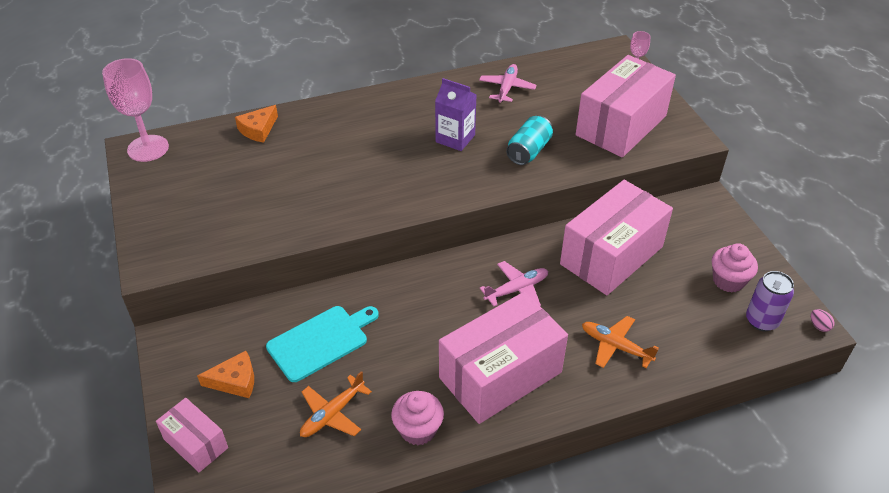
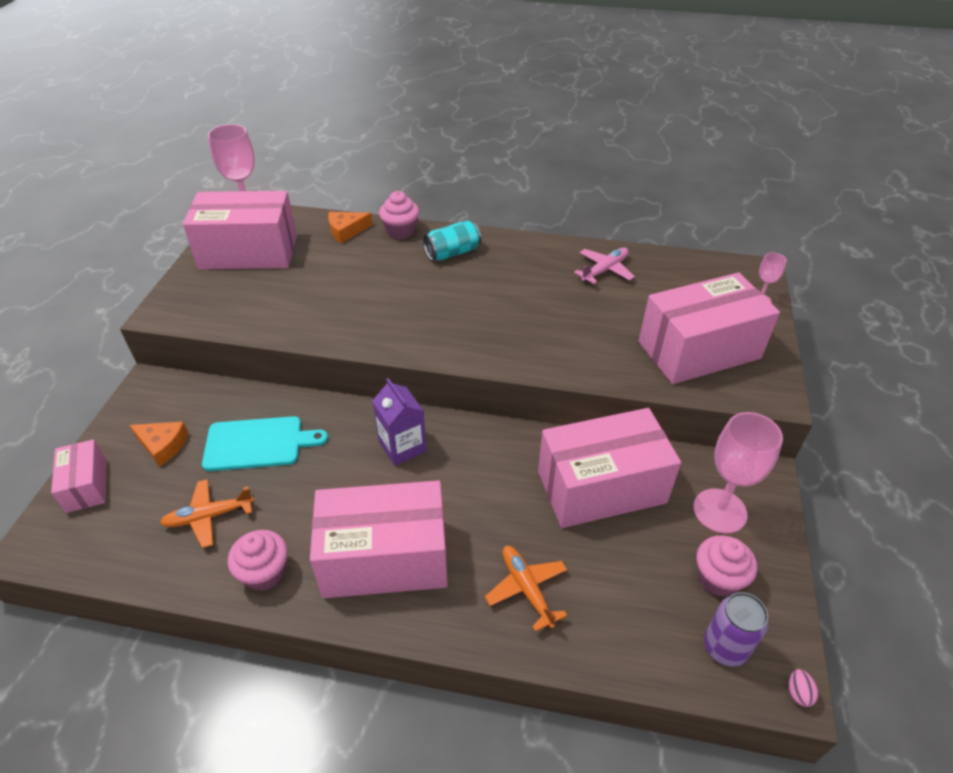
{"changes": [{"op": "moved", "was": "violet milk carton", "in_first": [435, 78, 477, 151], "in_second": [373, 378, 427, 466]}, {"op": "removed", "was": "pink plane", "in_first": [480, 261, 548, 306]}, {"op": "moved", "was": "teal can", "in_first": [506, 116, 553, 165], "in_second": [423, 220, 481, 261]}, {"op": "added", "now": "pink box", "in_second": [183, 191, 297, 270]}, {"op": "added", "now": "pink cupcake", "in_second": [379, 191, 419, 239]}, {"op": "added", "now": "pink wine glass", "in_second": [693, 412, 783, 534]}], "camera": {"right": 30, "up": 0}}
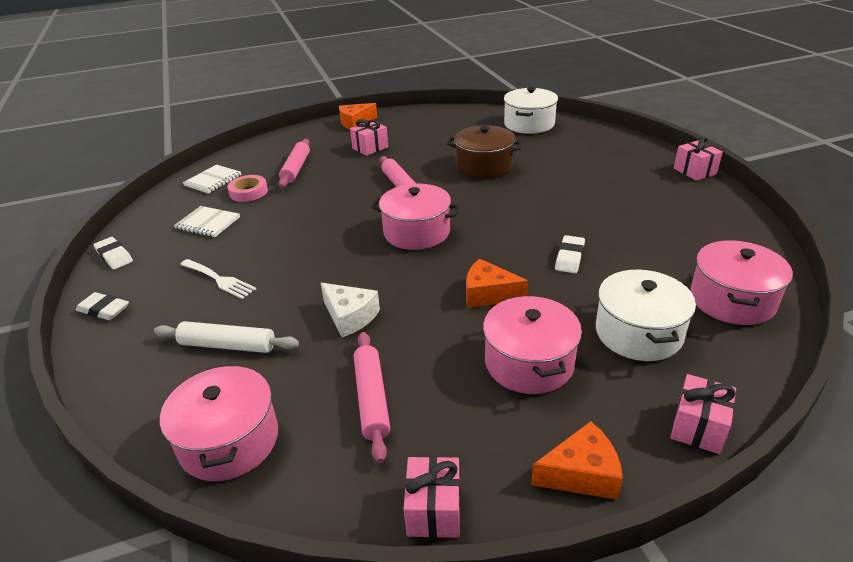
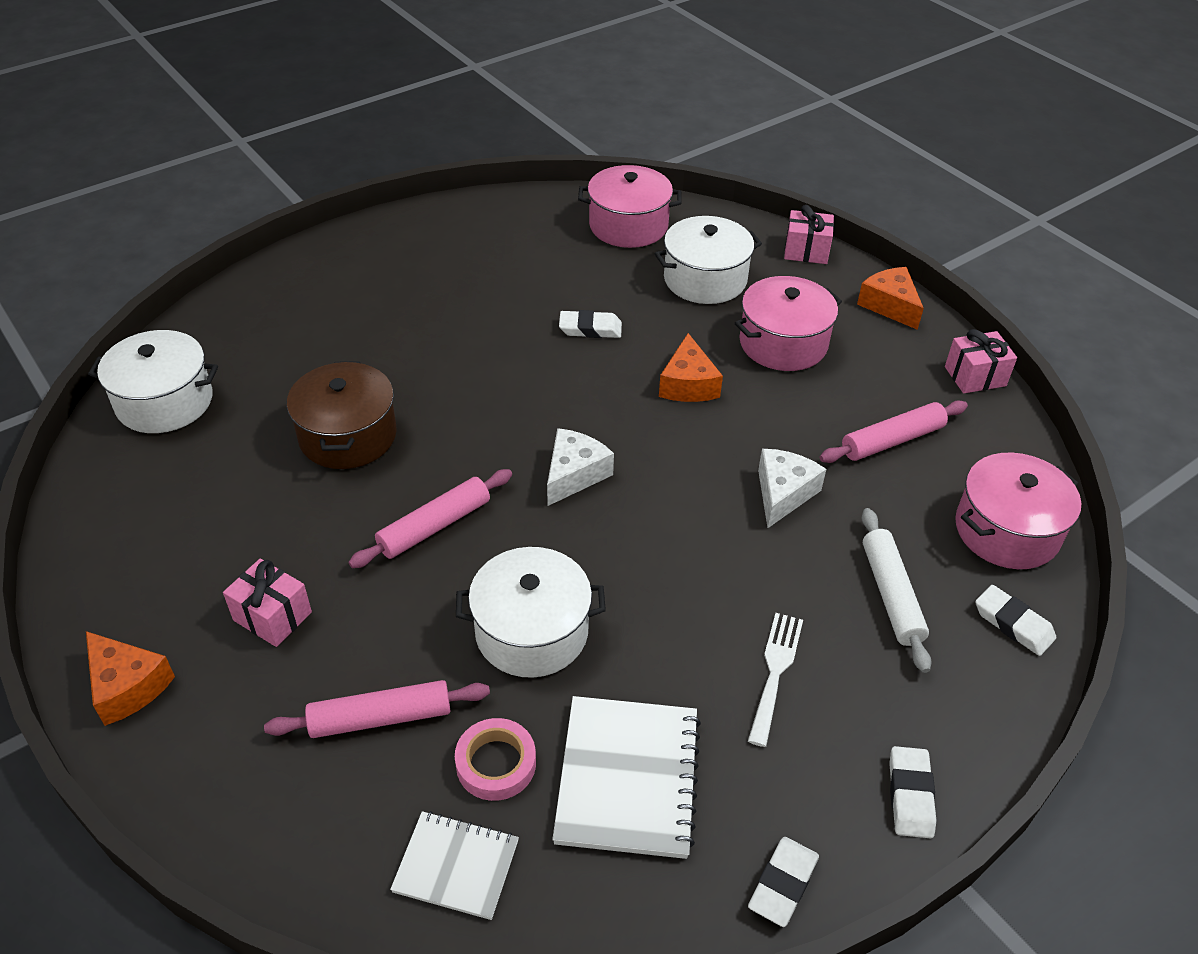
{"changes": [{"op": "resized", "was": "pure white notepad", "in_first": [174, 206, 240, 237], "in_second": [552, 696, 701, 859], "ratio": 1.61}, {"op": "replaced", "was": "pink stockpot", "now": "pure white cheese", "in_first": [371, 184, 460, 250], "in_second": [547, 428, 614, 506]}, {"op": "removed", "was": "pink gift", "in_first": [674, 137, 723, 181]}, {"op": "added", "now": "pure white stockpot", "in_second": [456, 547, 606, 678]}, {"op": "added", "now": "pure white pencil eraser", "in_second": [975, 585, 1056, 656]}], "camera": {"right": -110, "up": 10}}
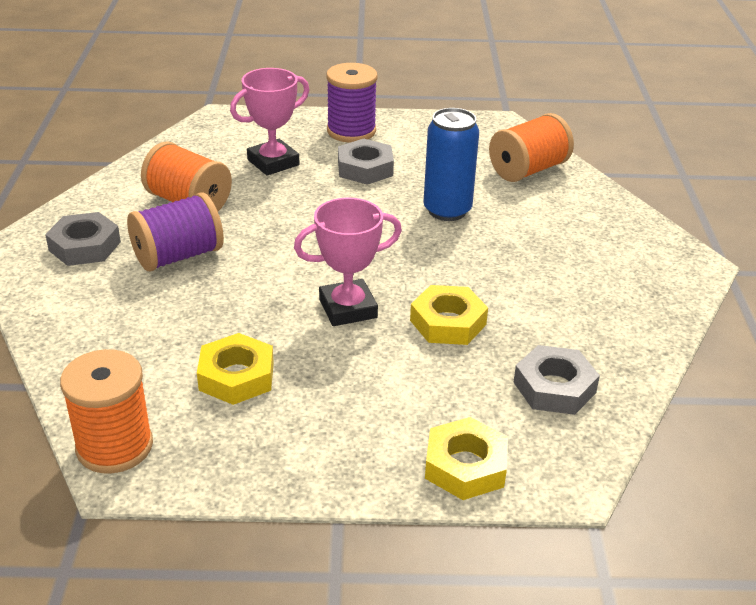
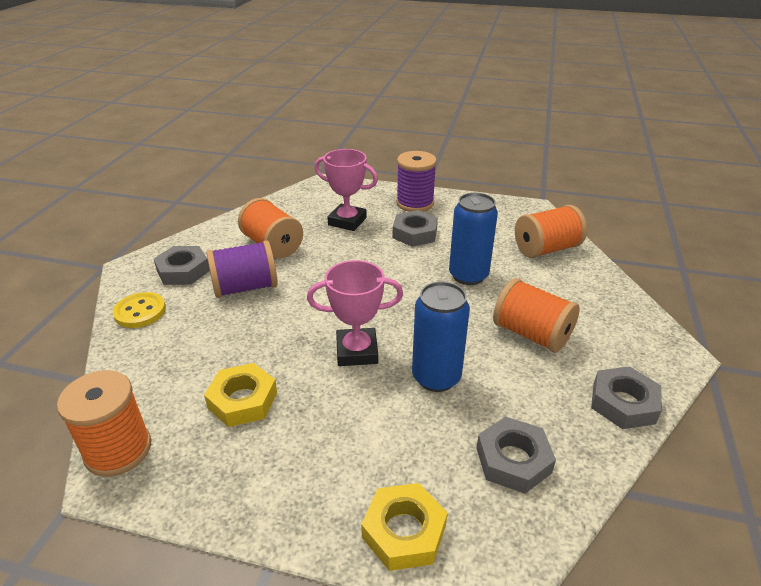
{"changes": [{"op": "turned", "was": "pink trophy", "in_first": [230, 68, 309, 176], "in_second": [314, 149, 378, 231], "clockwise": 45}, {"op": "replaced", "was": "golden nut", "now": "blue can", "in_first": [410, 285, 488, 345], "in_second": [412, 282, 470, 392]}, {"op": "added", "now": "golden shirt button", "in_second": [113, 292, 166, 328]}, {"op": "added", "now": "orange reel of thread", "in_second": [493, 278, 580, 353]}, {"op": "added", "now": "gray nut", "in_second": [591, 366, 662, 429]}], "camera": {"right": 15, "up": 0}}
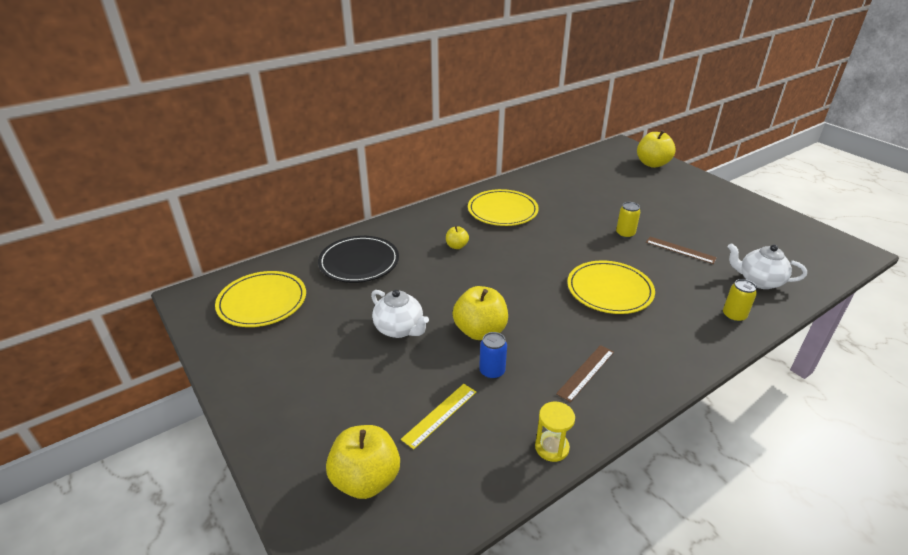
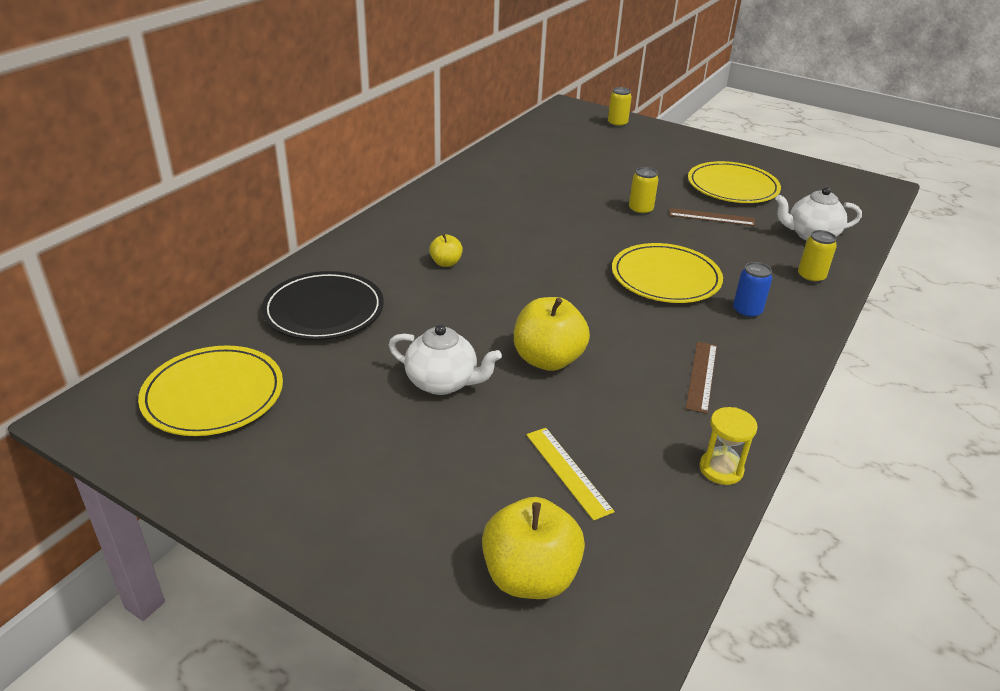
{"changes": [{"op": "turned", "was": "golden straightedge", "in_first": [401, 384, 476, 449], "in_second": [526, 428, 615, 521], "clockwise": -45}, {"op": "moved", "was": "golden dinner plate", "in_first": [468, 189, 539, 226], "in_second": [688, 161, 781, 203]}, {"op": "moved", "was": "blue can", "in_first": [479, 332, 507, 379], "in_second": [733, 262, 772, 319]}, {"op": "replaced", "was": "golden toy apple", "now": "golden can", "in_first": [637, 130, 676, 168], "in_second": [608, 87, 632, 128]}], "camera": {"right": -25, "up": 0}}
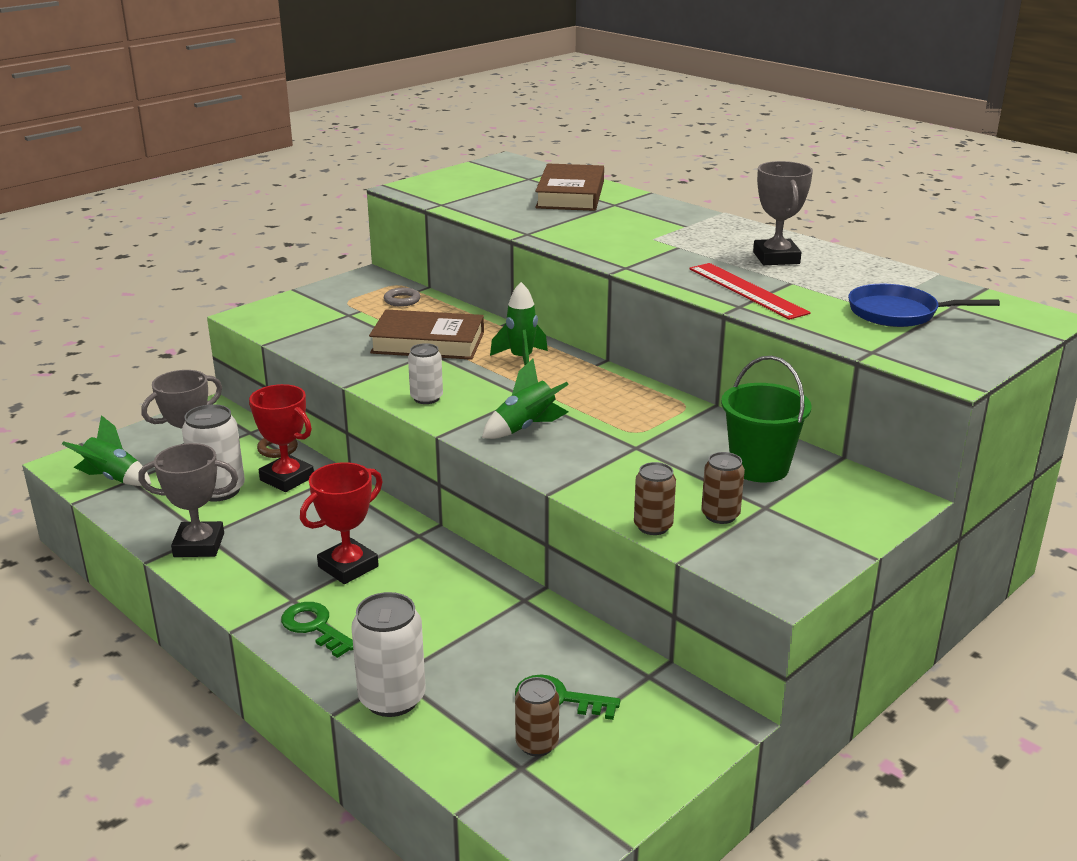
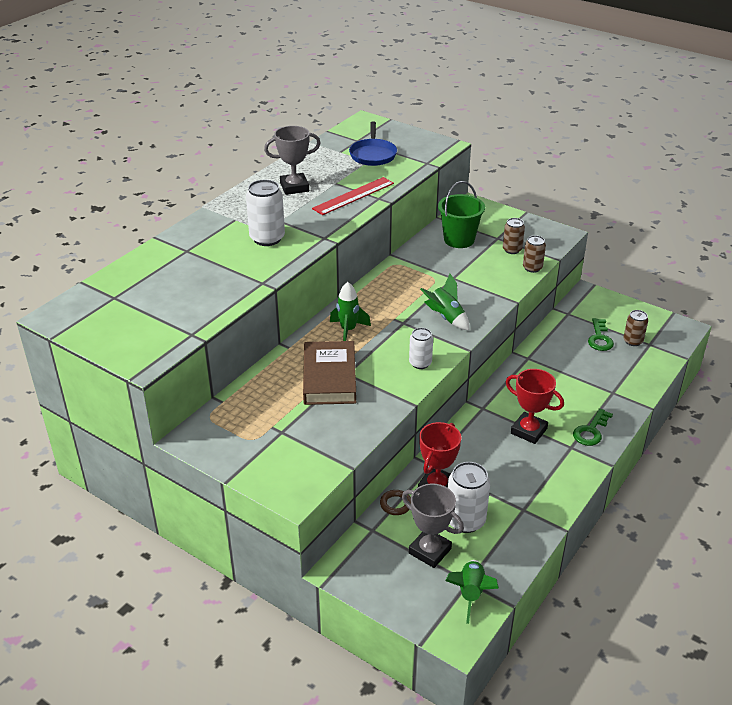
{"changes": [{"op": "removed", "was": "gray trophy", "in_first": [138, 443, 238, 557]}, {"op": "moved", "was": "pure white can", "in_first": [351, 592, 425, 717], "in_second": [246, 180, 285, 246]}, {"op": "removed", "was": "gray ring", "in_first": [384, 288, 420, 307]}, {"op": "removed", "was": "dark brown hardback", "in_first": [535, 163, 604, 211]}], "camera": {"right": -100, "up": 10}}
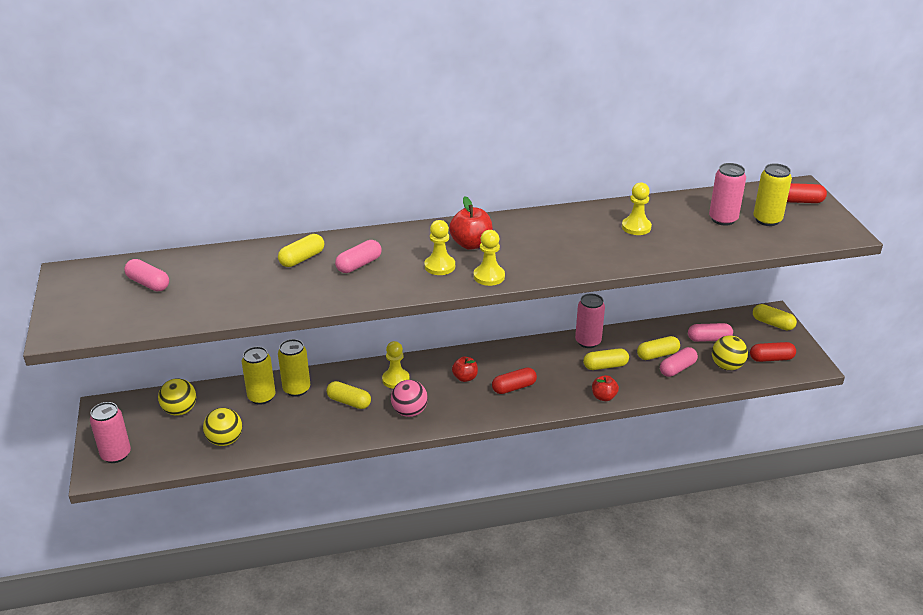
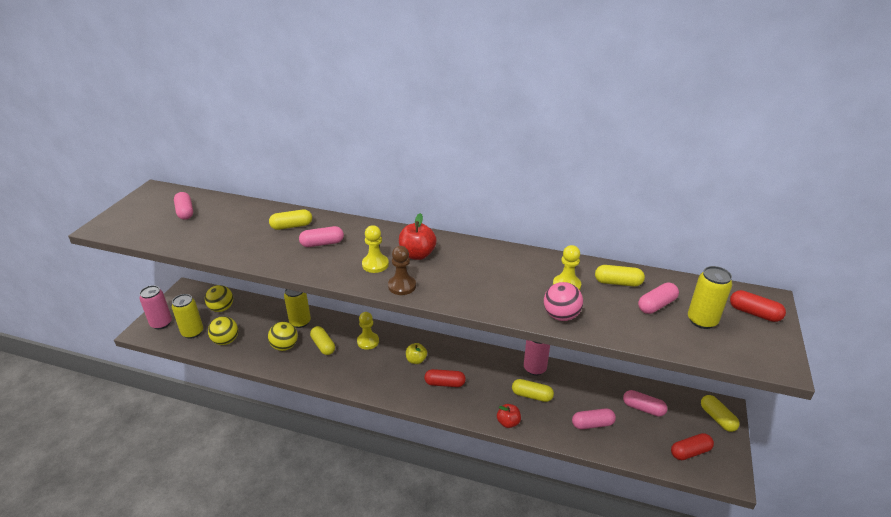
{"changes": [{"op": "moved", "was": "golden can", "in_first": [241, 347, 276, 405], "in_second": [172, 294, 203, 339]}, {"op": "moved", "was": "pink play ball", "in_first": [391, 380, 428, 417], "in_second": [544, 282, 583, 321]}, {"op": "recoloured", "was": "scarlet toy apple", "now": "golden toy apple", "in_first": [452, 357, 478, 382], "in_second": [406, 343, 427, 364]}, {"op": "recoloured", "was": "golden pawn", "now": "dark brown pawn", "in_first": [474, 230, 505, 286], "in_second": [388, 246, 416, 295]}, {"op": "moved", "was": "golden pill shape", "in_first": [637, 336, 680, 360], "in_second": [595, 265, 645, 286]}, {"op": "replaced", "was": "pink can", "now": "pink pill shape", "in_first": [709, 163, 746, 226], "in_second": [638, 282, 679, 314]}, {"op": "moved", "was": "golden play ball", "in_first": [712, 335, 748, 371], "in_second": [268, 322, 298, 351]}, {"op": "turned", "was": "scarlet pill shape", "in_first": [750, 342, 796, 362], "in_second": [671, 433, 714, 460], "clockwise": -45}], "camera": {"right": 30, "up": 0}}
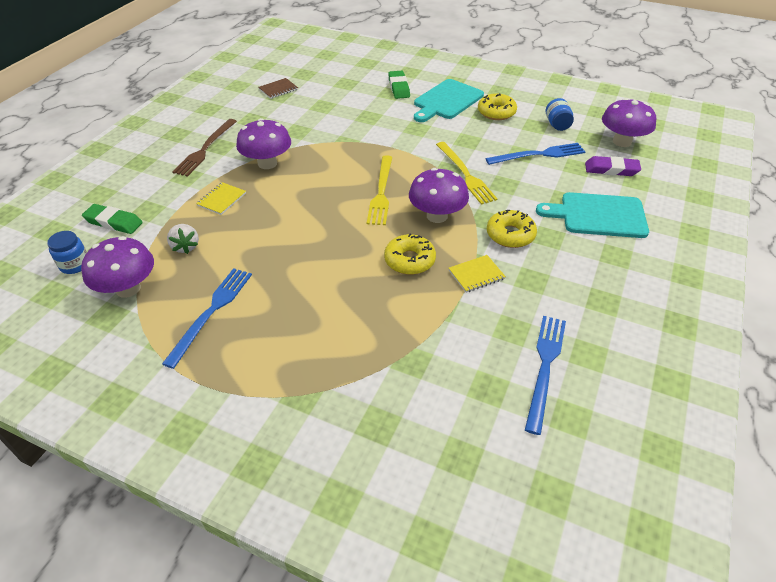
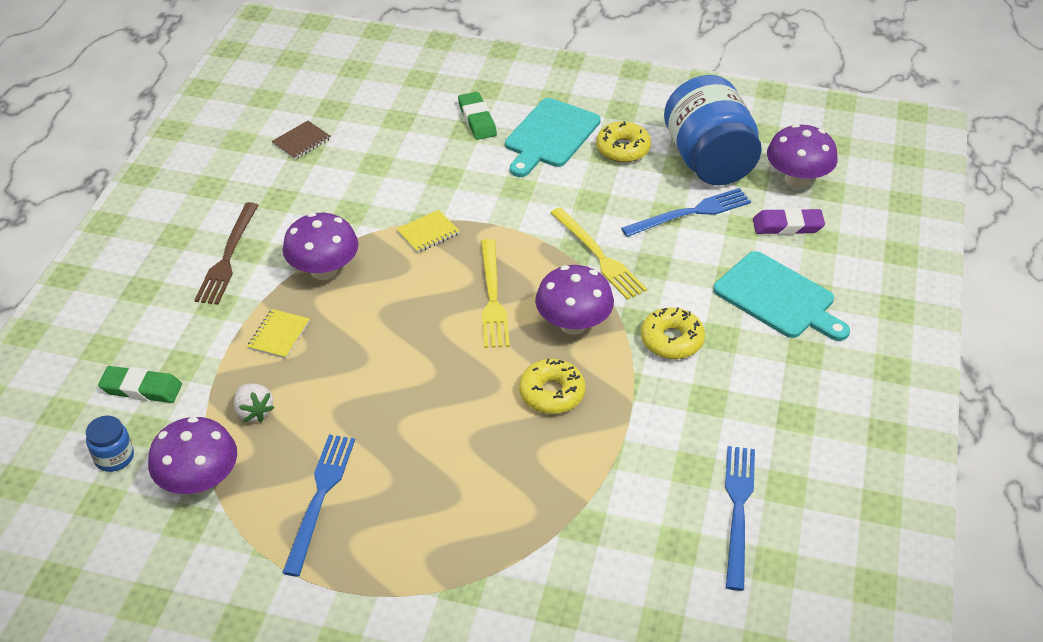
{"changes": [{"op": "moved", "was": "golden notepad", "in_first": [449, 255, 506, 293], "in_second": [396, 210, 460, 253]}, {"op": "turned", "was": "teal bread board", "in_first": [536, 192, 649, 238], "in_second": [713, 251, 850, 341], "clockwise": -135}, {"op": "resized", "was": "blue preserve jar", "in_first": [546, 98, 574, 131], "in_second": [664, 75, 762, 185], "ratio": 2.42}], "camera": {"right": -10, "up": 0}}
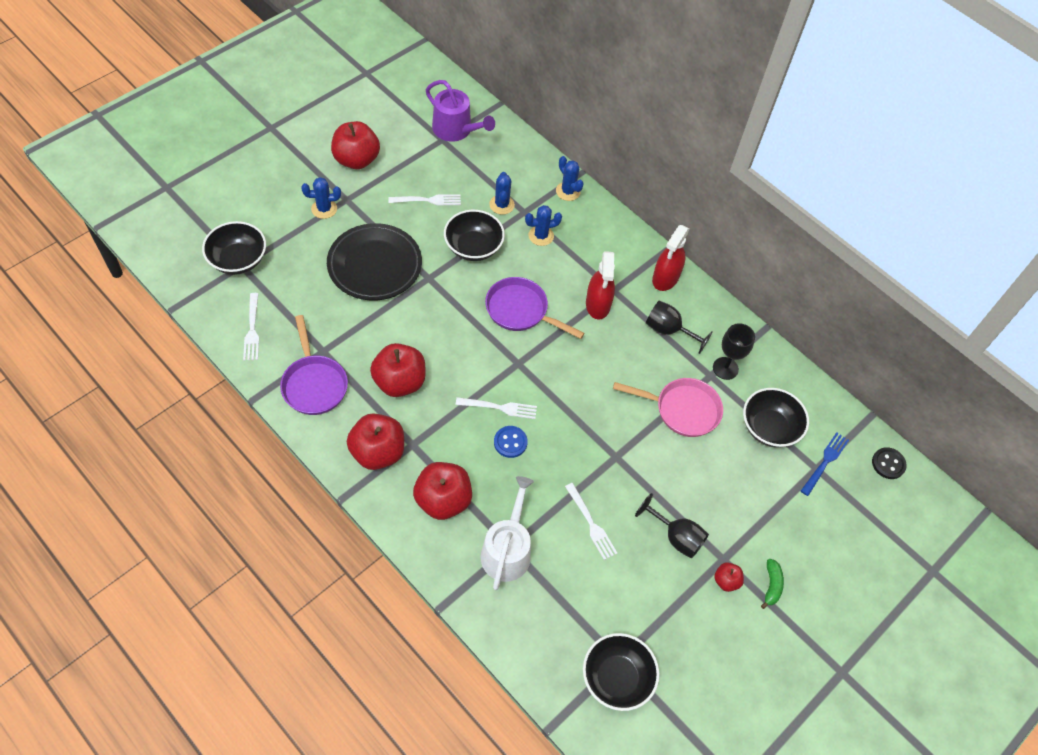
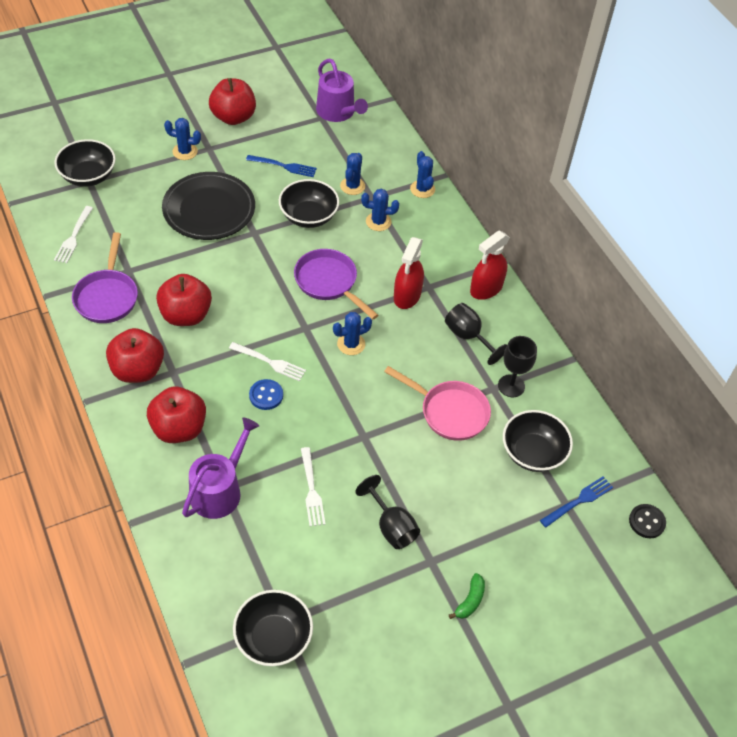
{"changes": [{"op": "recoloured", "was": "pure white dinner fork", "now": "blue dinner fork", "in_first": [388, 194, 461, 206], "in_second": [246, 155, 317, 177]}, {"op": "recoloured", "was": "pure white watering pot", "now": "violet watering pot", "in_first": [480, 476, 534, 590], "in_second": [182, 418, 259, 519]}, {"op": "removed", "was": "scarlet toy apple", "in_first": [714, 562, 744, 592]}, {"op": "added", "now": "blue cactus", "in_second": [333, 312, 372, 355]}], "camera": {"right": 20, "up": -5}}
